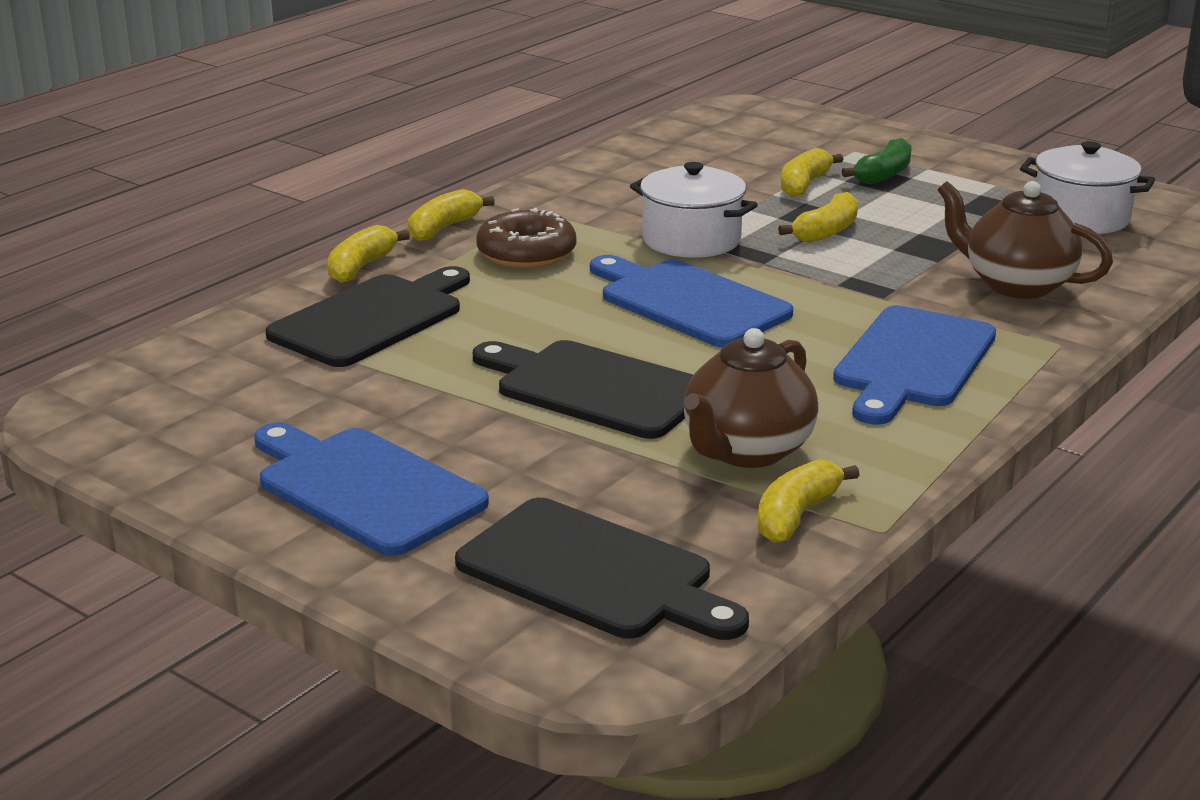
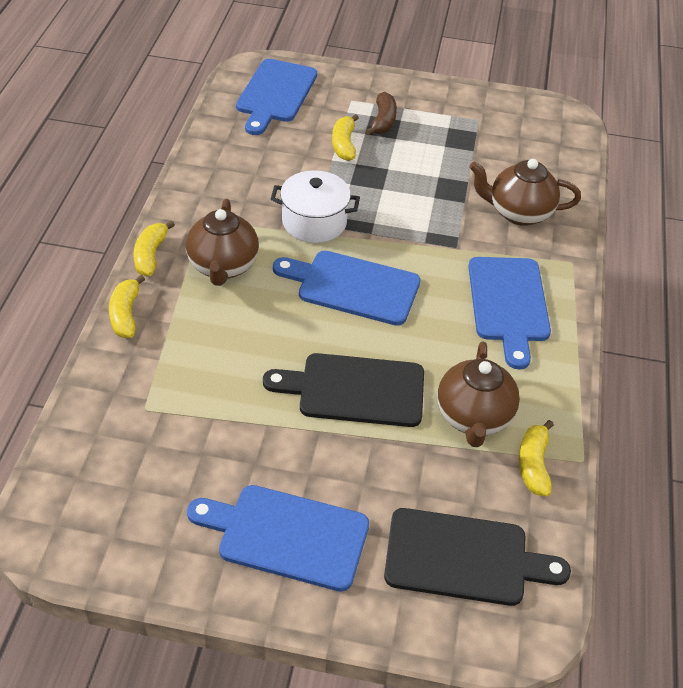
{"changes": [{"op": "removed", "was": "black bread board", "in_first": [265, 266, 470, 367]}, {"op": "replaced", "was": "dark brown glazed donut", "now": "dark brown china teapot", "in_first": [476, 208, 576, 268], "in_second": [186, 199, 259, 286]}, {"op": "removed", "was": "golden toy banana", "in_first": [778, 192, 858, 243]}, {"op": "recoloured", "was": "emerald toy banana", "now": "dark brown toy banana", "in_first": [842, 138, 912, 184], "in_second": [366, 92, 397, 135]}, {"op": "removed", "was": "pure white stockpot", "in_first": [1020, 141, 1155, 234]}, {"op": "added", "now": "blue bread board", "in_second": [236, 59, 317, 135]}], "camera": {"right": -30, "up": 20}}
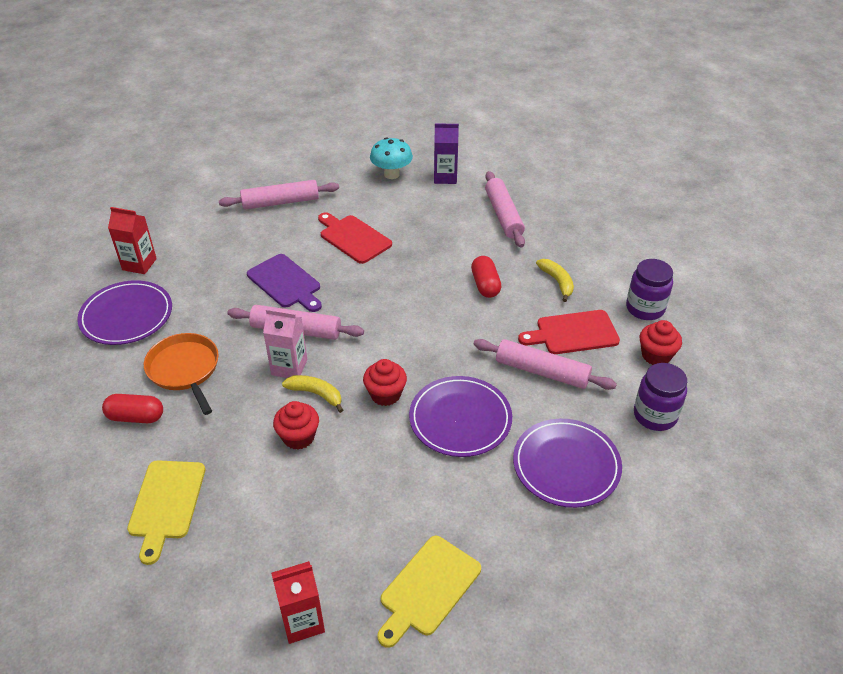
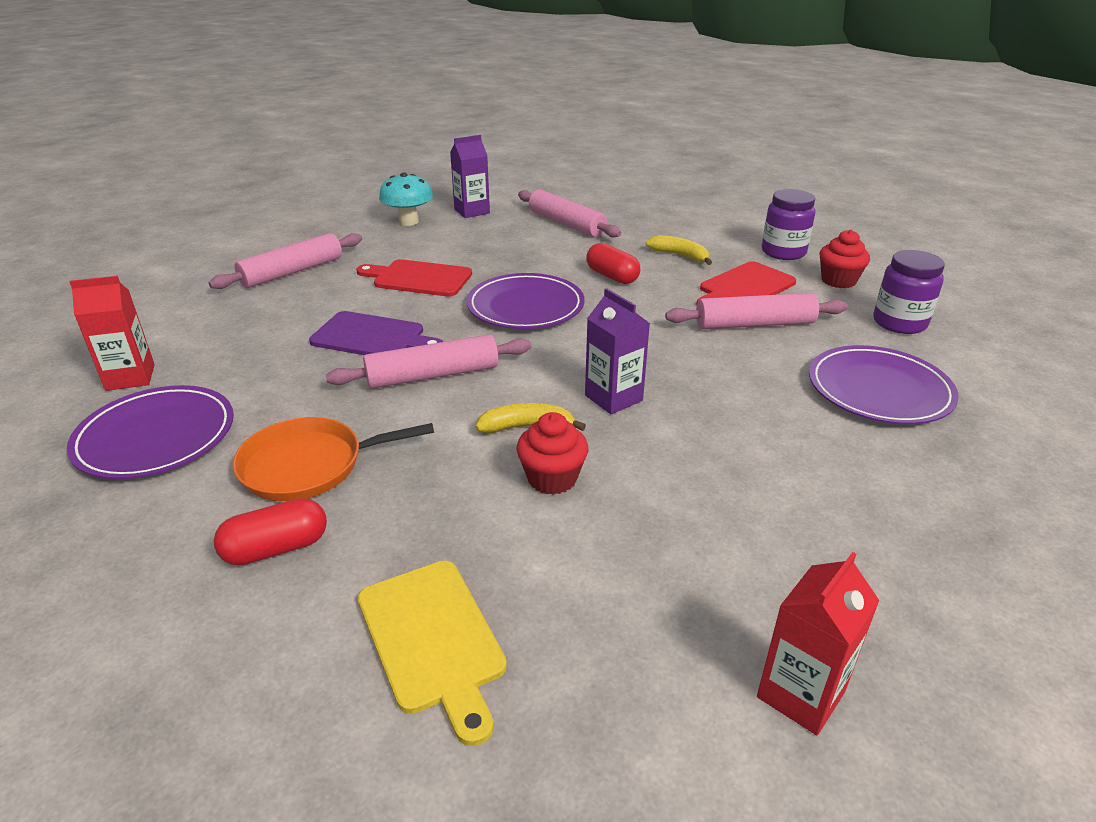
{"changes": [{"op": "turned", "was": "orange skillet", "in_first": [144, 333, 219, 415], "in_second": [233, 417, 434, 501], "clockwise": -45}, {"op": "removed", "was": "pink milk carton", "in_first": [263, 309, 307, 378]}, {"op": "replaced", "was": "scarlet cupcake", "now": "violet milk carton", "in_first": [363, 359, 407, 406], "in_second": [585, 288, 650, 414]}, {"op": "removed", "was": "golden bread board", "in_first": [377, 536, 481, 648]}, {"op": "moved", "was": "violet dinner plate", "in_first": [409, 376, 512, 457], "in_second": [466, 273, 585, 329]}], "camera": {"right": -30, "up": -10}}
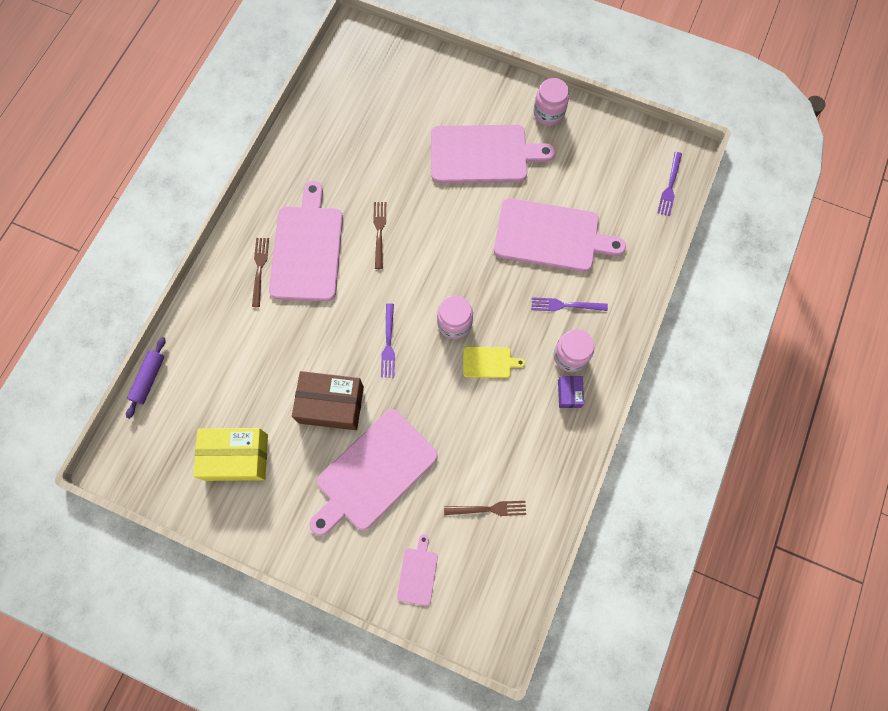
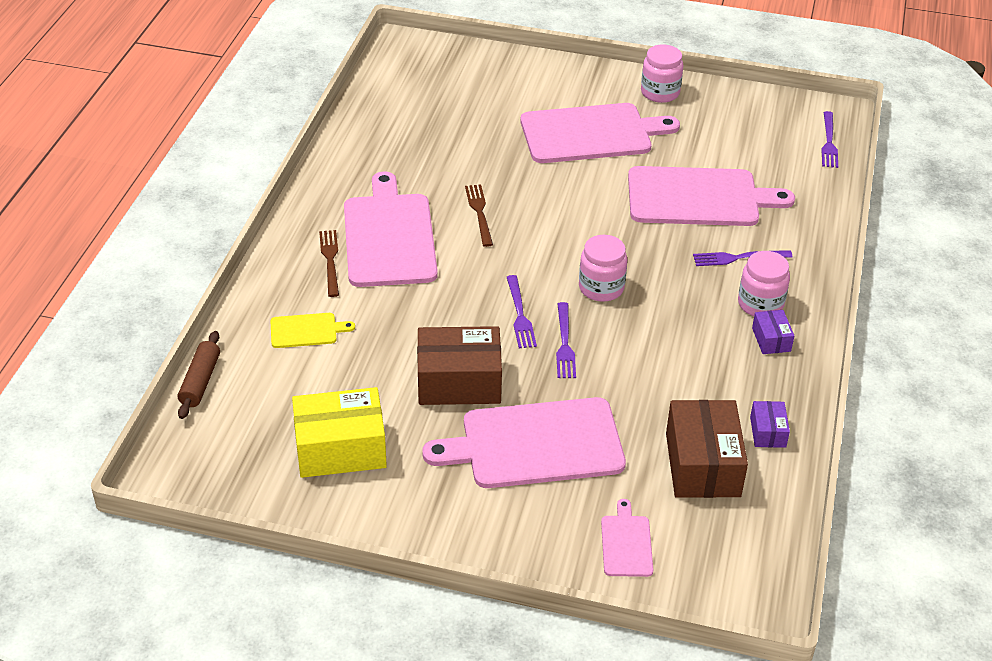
{"changes": [{"op": "recoloured", "was": "violet rolling pin", "now": "dark brown rolling pin", "in_first": [126, 337, 166, 419], "in_second": [178, 331, 220, 419]}, {"op": "turned", "was": "pink bread board", "in_first": [310, 409, 438, 536], "in_second": [422, 397, 626, 488], "clockwise": 45}, {"op": "replaced", "was": "dark brown dinner fork", "now": "dark brown box", "in_first": [444, 501, 526, 516], "in_second": [666, 400, 748, 498]}, {"op": "moved", "was": "golden bread board", "in_first": [463, 347, 525, 378], "in_second": [271, 313, 355, 348]}, {"op": "added", "now": "violet dinner fork", "in_second": [556, 302, 576, 378]}, {"op": "added", "now": "violet box", "in_second": [750, 401, 790, 448]}], "camera": {"right": -10, "up": -30}}
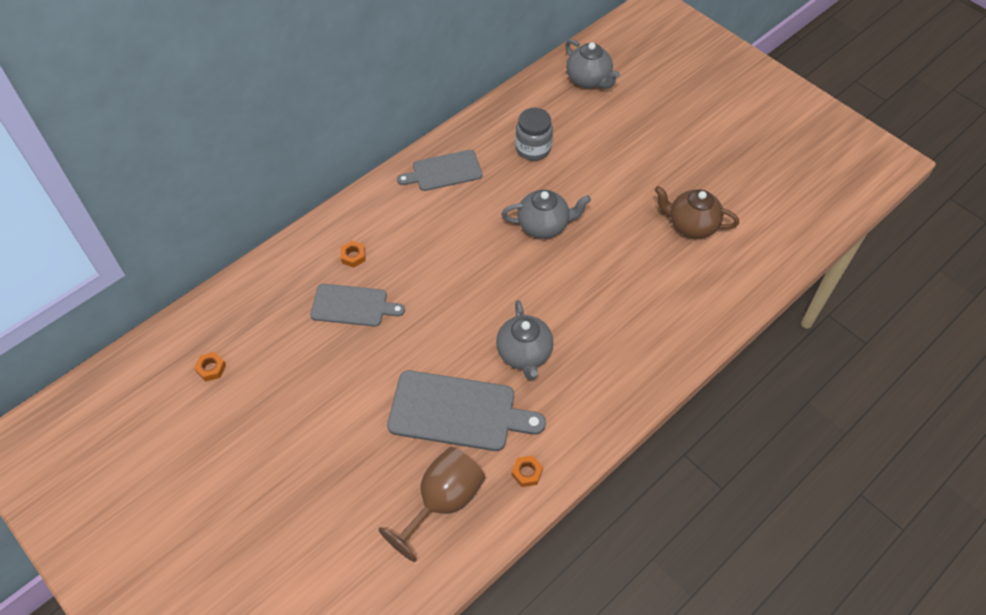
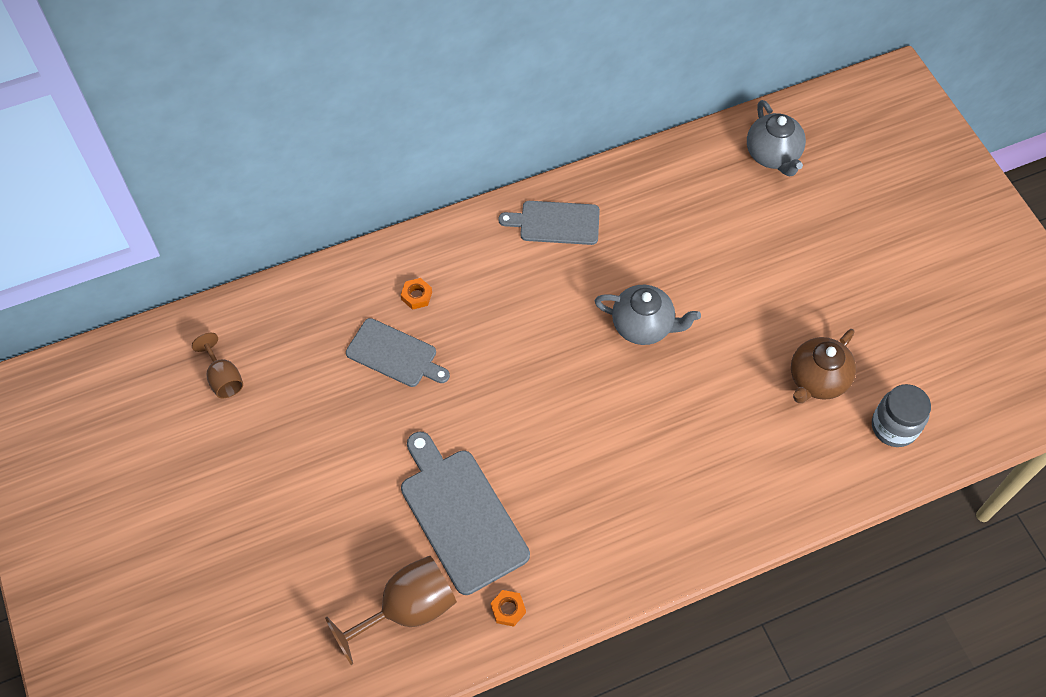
{"changes": [{"op": "replaced", "was": "orange nut", "now": "dark brown wine glass", "in_first": [194, 352, 226, 381], "in_second": [192, 333, 243, 398]}, {"op": "turned", "was": "gray bread board", "in_first": [387, 370, 546, 451], "in_second": [401, 432, 530, 595], "clockwise": -150}, {"op": "removed", "was": "gray china teapot", "in_first": [496, 300, 553, 380]}, {"op": "moved", "was": "gray preserve jar", "in_first": [515, 108, 553, 161], "in_second": [872, 384, 931, 447]}, {"op": "turned", "was": "dark brown china teapot", "in_first": [655, 186, 739, 239], "in_second": [791, 329, 856, 403], "clockwise": -90}], "camera": {"right": 20, "up": 5}}
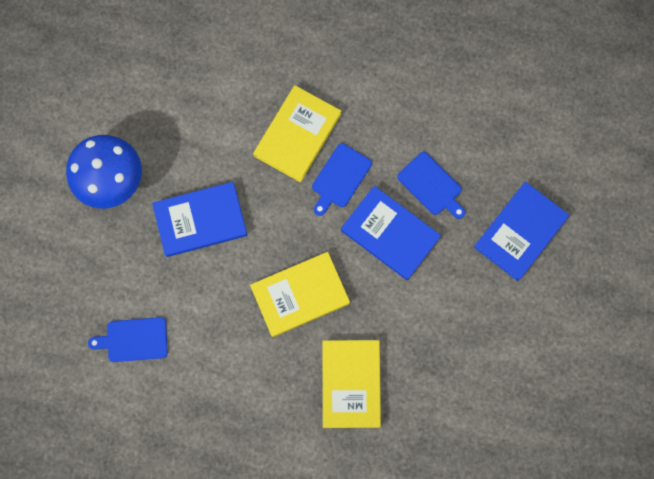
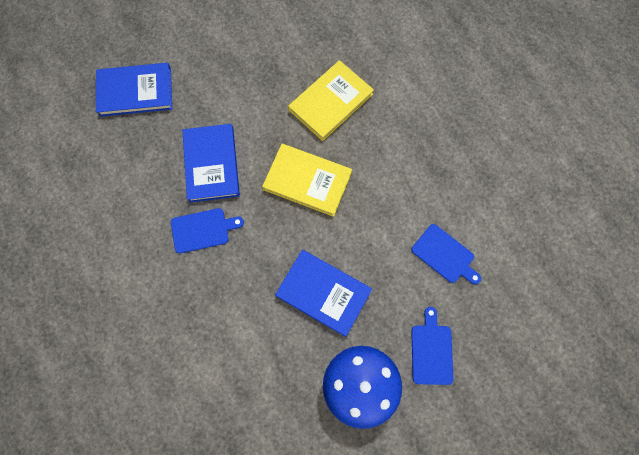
{"changes": [{"op": "removed", "was": "golden hardback", "in_first": [253, 85, 341, 182]}, {"op": "moved", "was": "blue bread board", "in_first": [397, 152, 465, 219], "in_second": [411, 307, 453, 385]}], "camera": {"right": -135, "up": -5}}
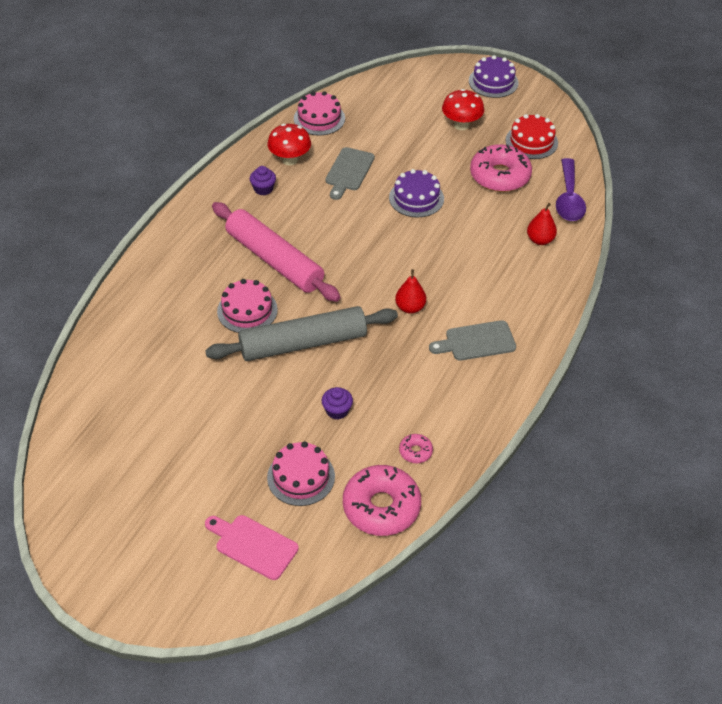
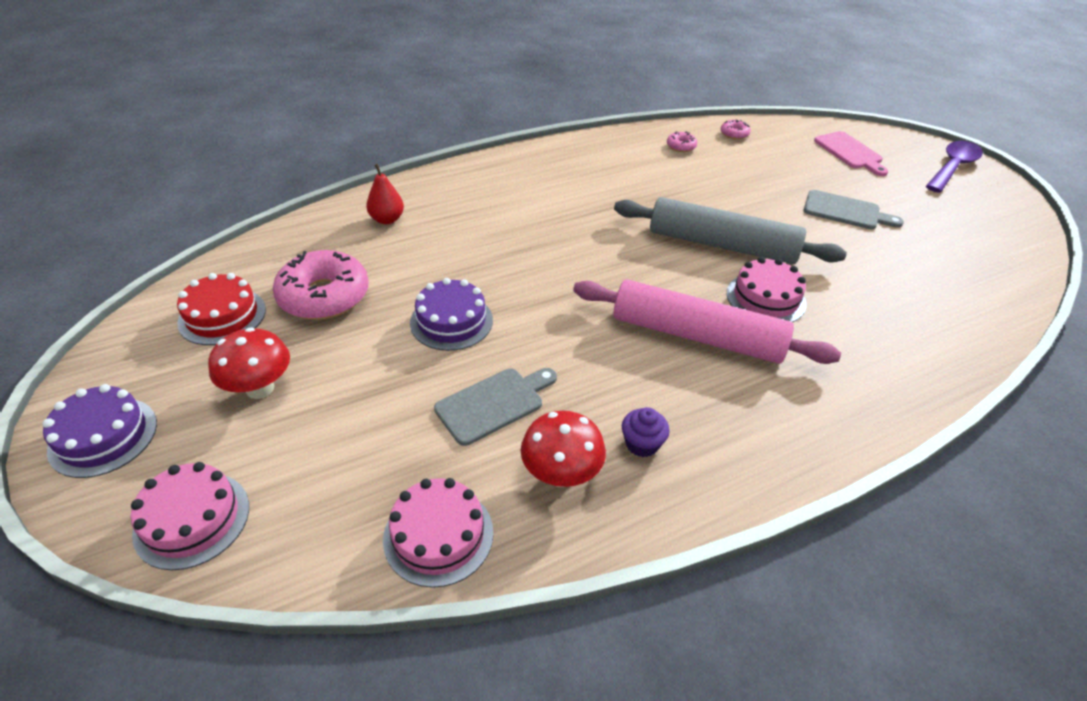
{"changes": [{"op": "turned", "was": "pink rolling pin", "in_first": [212, 202, 341, 302], "in_second": [573, 279, 841, 364], "clockwise": -60}, {"op": "moved", "was": "pink layer cake", "in_first": [267, 441, 335, 506], "in_second": [130, 462, 249, 570]}, {"op": "removed", "was": "violet cupcake", "in_first": [322, 387, 353, 420]}, {"op": "resized", "was": "pink glazed donut", "in_first": [343, 465, 421, 536], "in_second": [721, 119, 751, 140], "ratio": 0.45}, {"op": "removed", "was": "scarlet pear", "in_first": [395, 269, 426, 314]}, {"op": "moved", "was": "gray bread board", "in_first": [429, 320, 516, 361], "in_second": [804, 190, 904, 229]}, {"op": "moved", "was": "violet teaspoon", "in_first": [556, 158, 586, 221], "in_second": [926, 141, 983, 193]}], "camera": {"right": -145, "up": -5}}
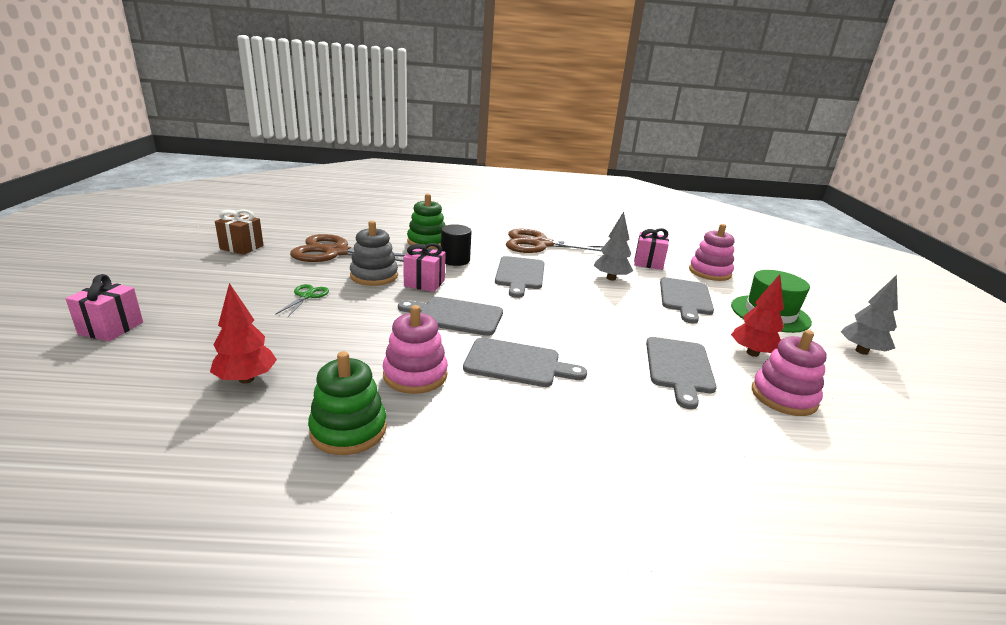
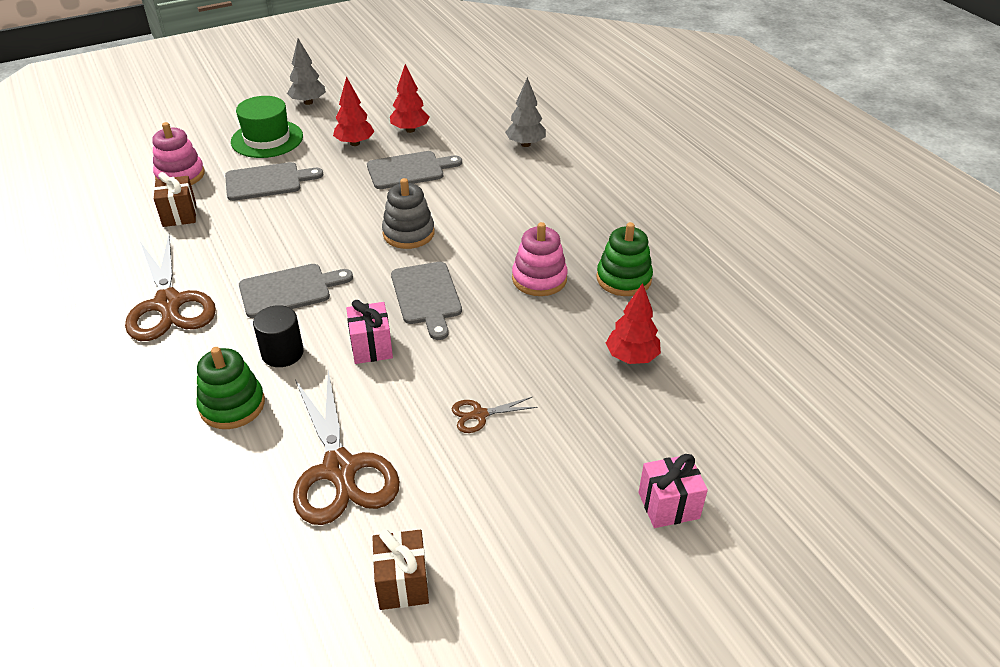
{"changes": [{"op": "recoloured", "was": "emerald pair of scissors", "now": "dark brown pair of scissors", "in_first": [275, 284, 329, 317], "in_second": [451, 397, 537, 433]}, {"op": "moved", "was": "gray stacking rings", "in_first": [350, 221, 398, 286], "in_second": [382, 178, 435, 249]}, {"op": "removed", "was": "gray bread board", "in_first": [463, 337, 587, 387]}, {"op": "moved", "was": "gray toy tree", "in_first": [593, 211, 633, 281], "in_second": [505, 77, 546, 147]}, {"op": "recoloured", "was": "pink gift", "now": "dark brown gift", "in_first": [634, 228, 669, 270], "in_second": [154, 172, 196, 227]}, {"op": "replaced", "was": "pink stacking rings", "now": "scarlet toy tree", "in_first": [752, 330, 827, 416], "in_second": [390, 64, 430, 133]}], "camera": {"right": -115, "up": 15}}
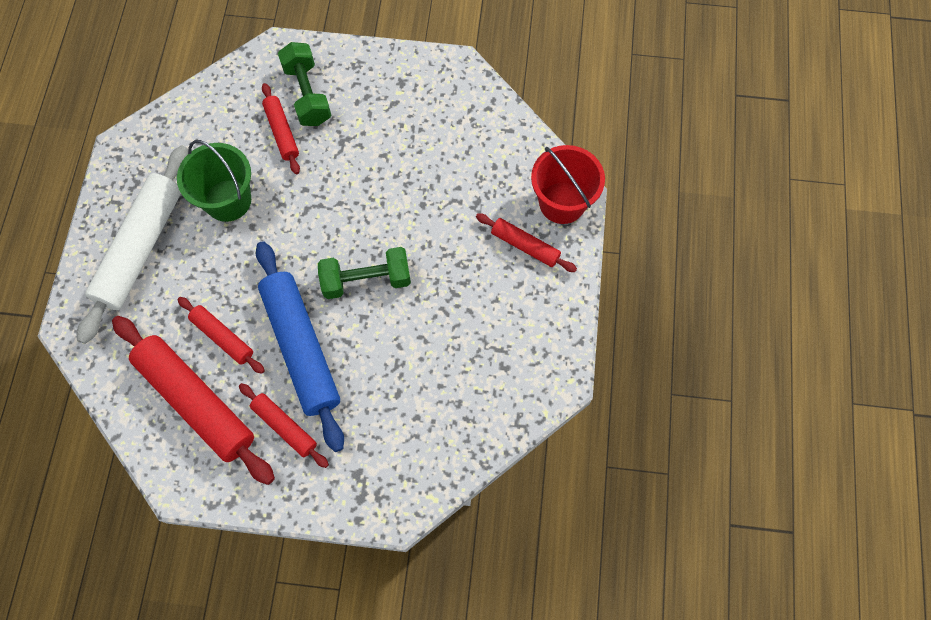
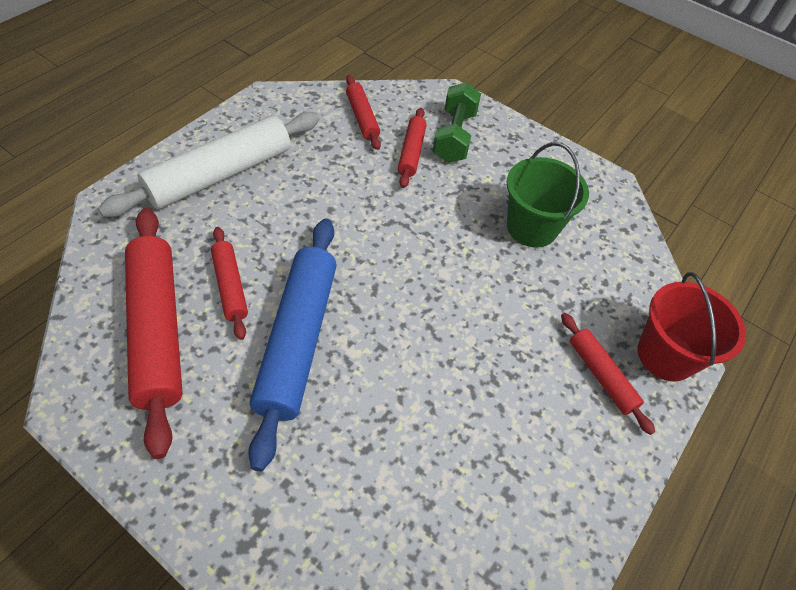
{"changes": [{"op": "moved", "was": "emerald pail", "in_first": [177, 140, 251, 222], "in_second": [506, 142, 589, 248]}, {"op": "moved", "was": "scarlet rolling pin", "in_first": [239, 383, 329, 468], "in_second": [346, 75, 381, 150]}, {"op": "removed", "was": "emerald hand weight", "in_first": [318, 247, 411, 299]}], "camera": {"right": 25, "up": -15}}
